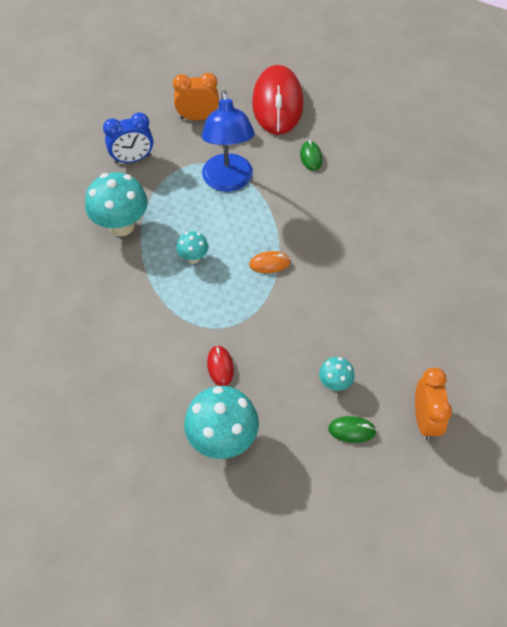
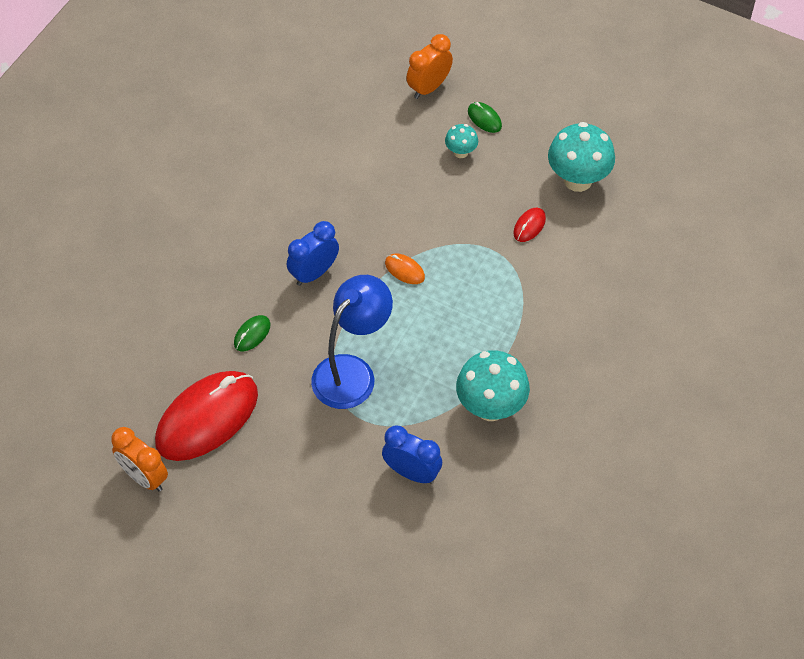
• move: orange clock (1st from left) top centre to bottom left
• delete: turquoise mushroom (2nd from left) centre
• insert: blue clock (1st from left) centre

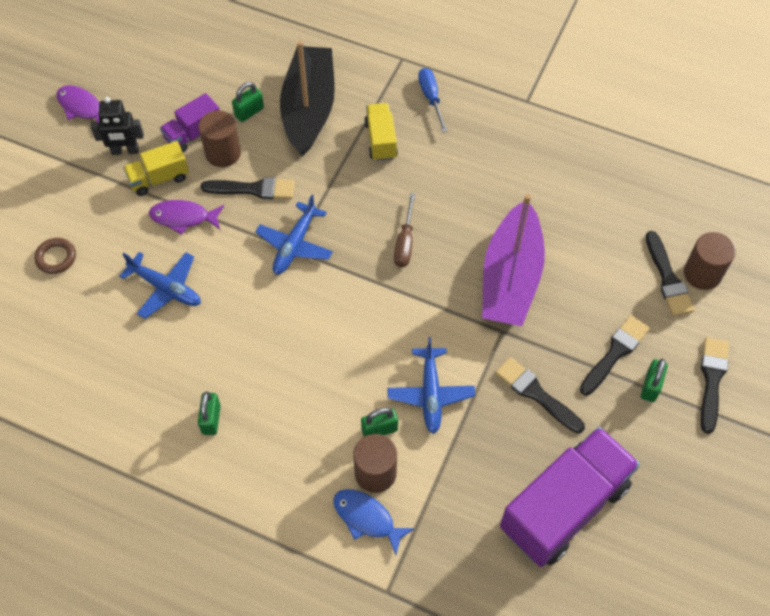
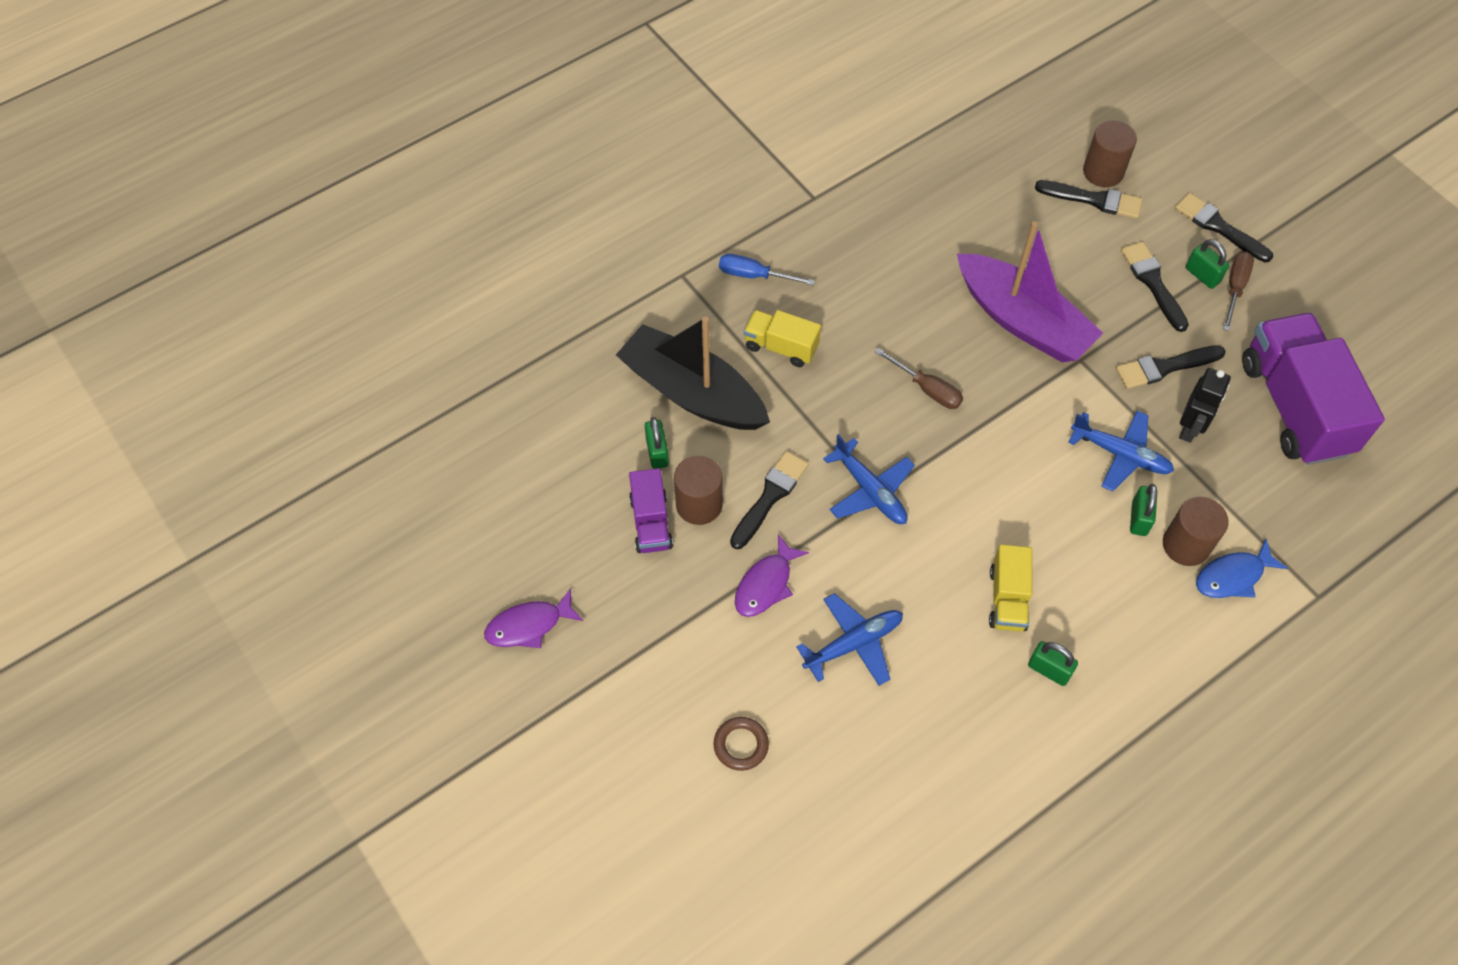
• move: black robot top left to middle right
• move: yellow truck (1st from left in the first image) top left to yellow truck (2nd from left) middle right
• insert: brown screwdriver (2nd from left) top right

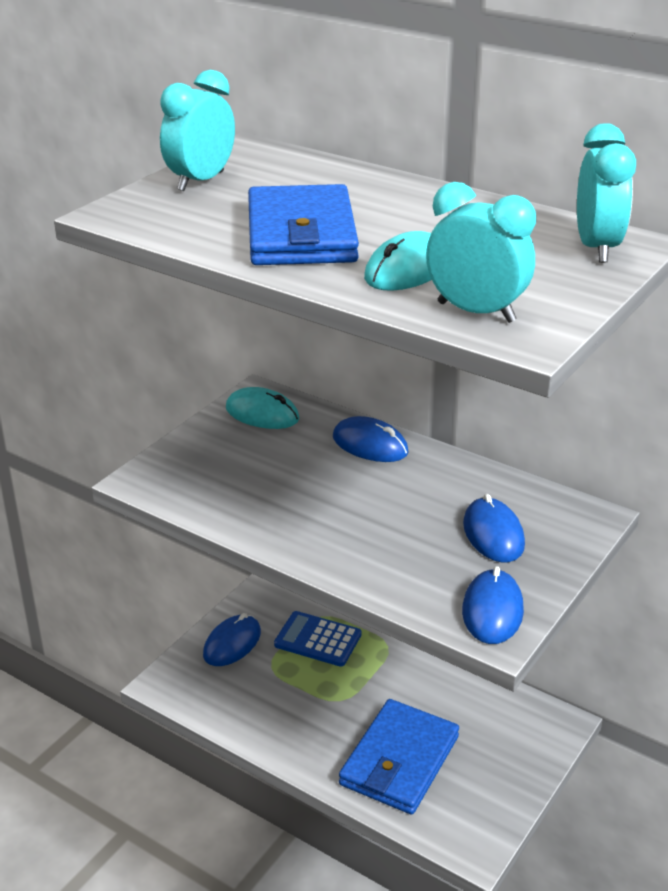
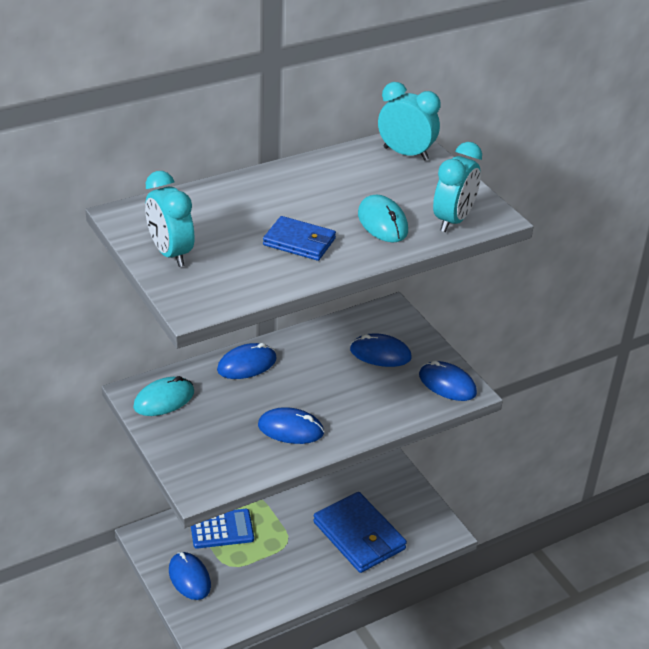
• resize: blue wallet (1st from left) top centre = centre x0.60
• rotate: blue calculator bottom centre = bottom centre 150 degrees counterclockwise
• rotate: turquoise clock (2nd from left in the first image) top right = top right 150 degrees clockwise
• insert: blue mouse (3rd from left) centre

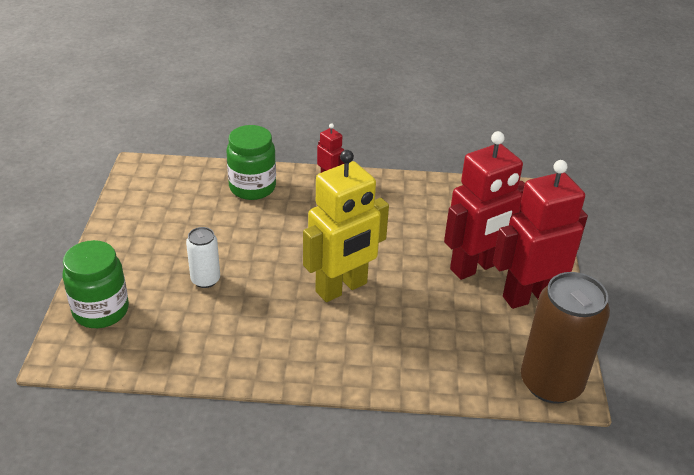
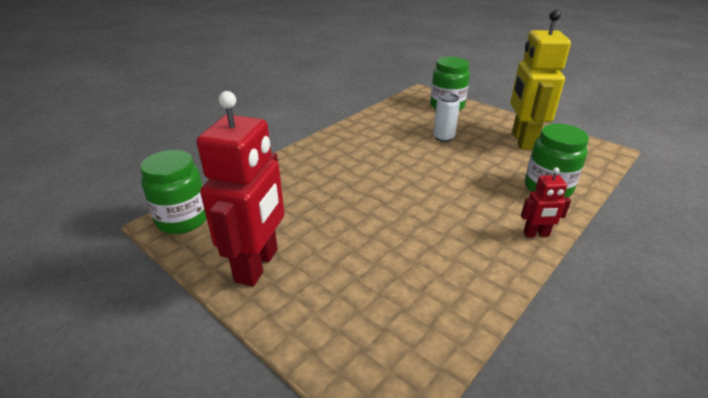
• move: yellow robot centre to top right
• delete: red robot (2nd from left) middle right
• replace: brown can bottom right to green jar (1st from left) middle left

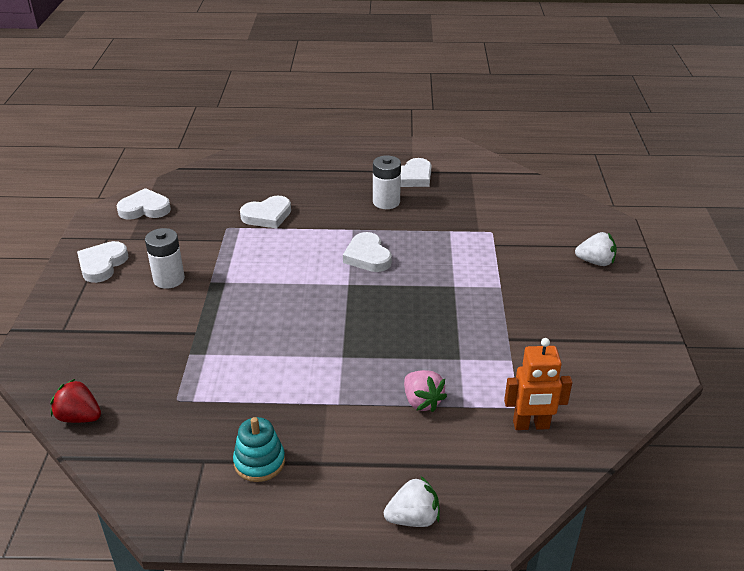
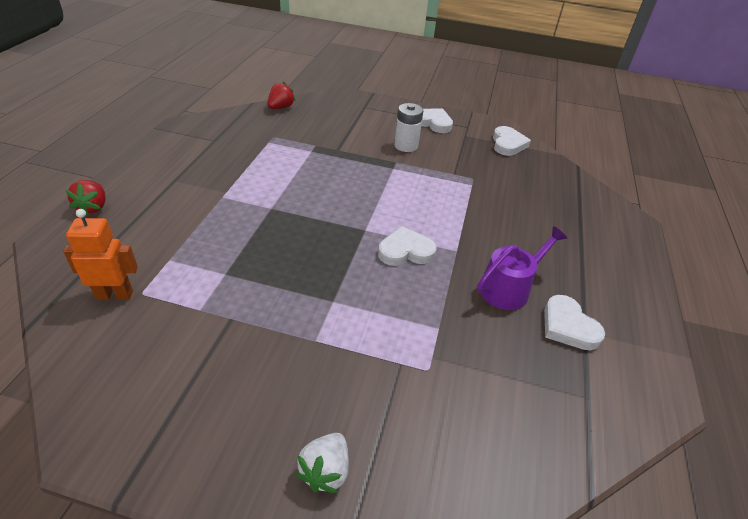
• delete: turquoise stacking toy bottom centre
• delete: white heart (3rd from left) centre
• replace: white battery (2nd from left) top centre to purple watering can middle right
• recolor: white strawberry (1st from left) bottom centre to red strawberry (1st from left) middle left
• delete: pink strawberry bottom centre
• rotate: orange robot bottom right = middle left 75 degrees clockwise

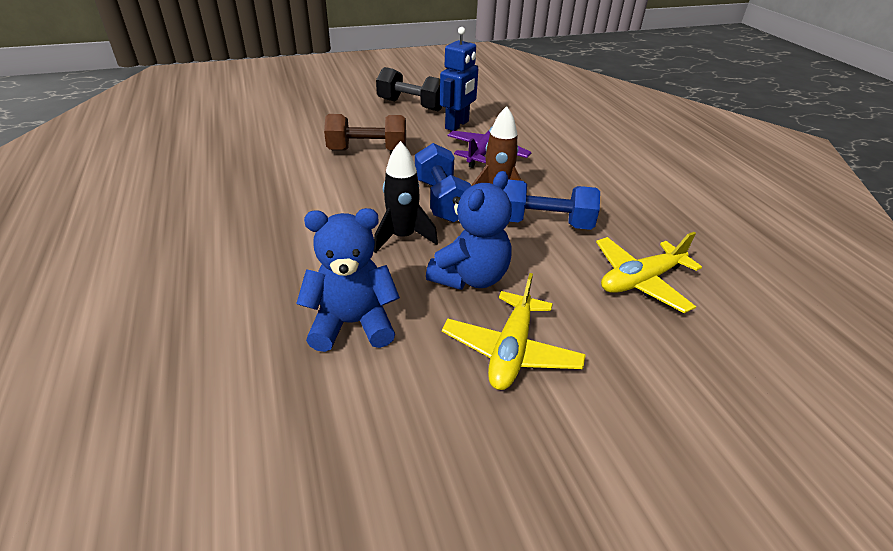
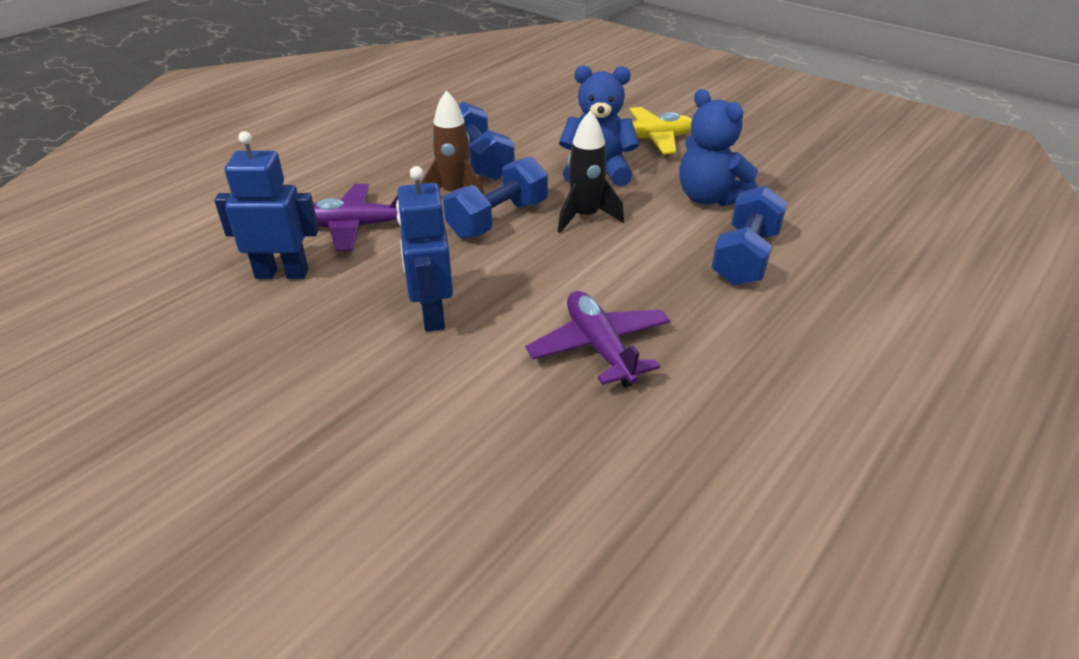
• replace: brown dumbbell top centre to blue robot (2nd from left) centre
• delete: black dumbbell top centre
• delete: yellow plane (2nd from left) middle right
• insert: purple plane (2nd from left) centre
• insert: blue dumbbell (3rd from left) middle right

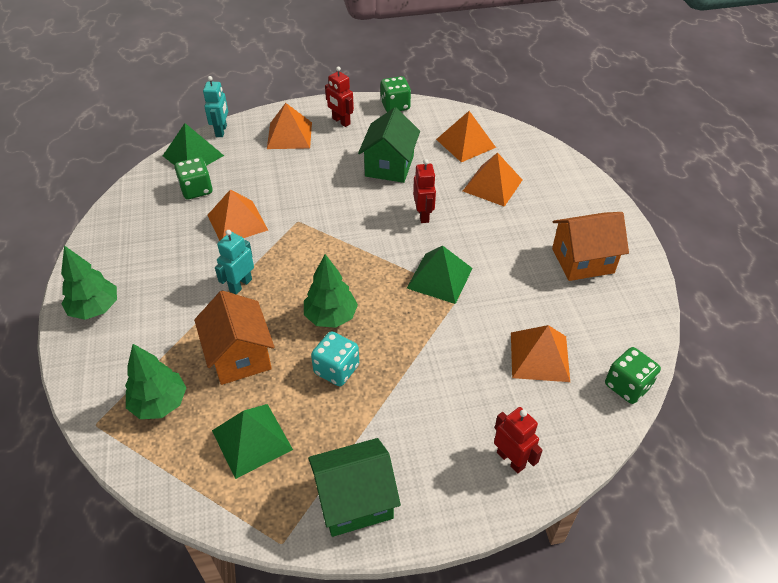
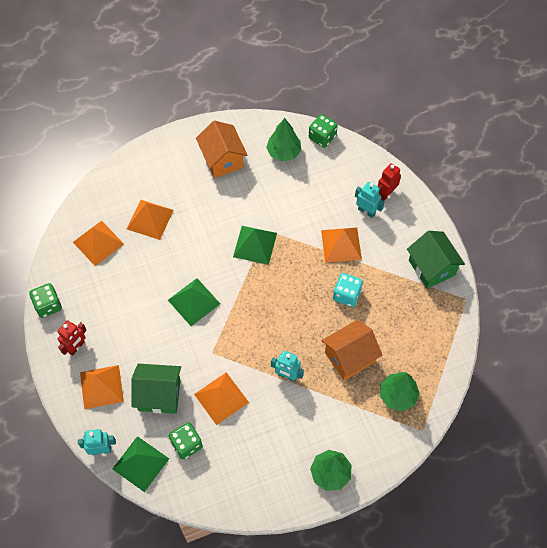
• move: green pyramid (2nd from left) bottom left to centre
• move: green tree (3rd from left in the first image) centre to green tree (1st from left) top centre
• move: green house (2nd from left in the first image) top centre to green house (1st from left) bottom left
• delete: red robot (2nd from left) top centre
• move: orange pyramid (5th from left) middle right to centre
• insert: turquoise robot (3rd from left) middle right

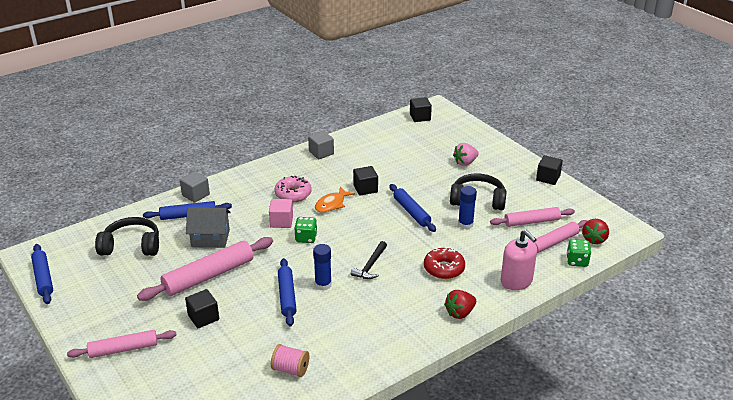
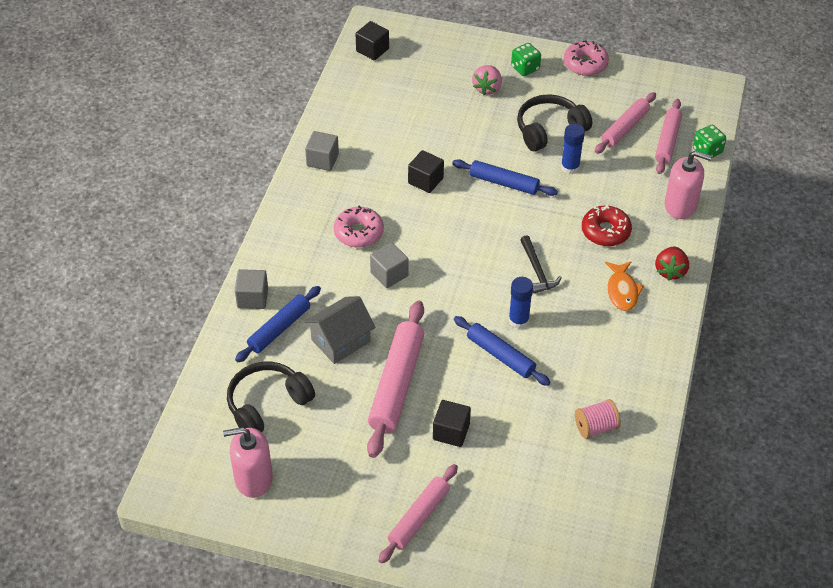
• delete: blue rolling pin (1st from left) bottom left
• recolor: pink cube centre to grey cube (3rd from left) centre
• move: green dice (1st from left) centre to top centre
• move: orange fish centre to middle right
• replace: black cube (4th from left) middle right to pink donut (2nd from left) top right
• delete: red strawberry (2nd from left) middle right
• insert: pink soap dispenser (1st from left) bottom left

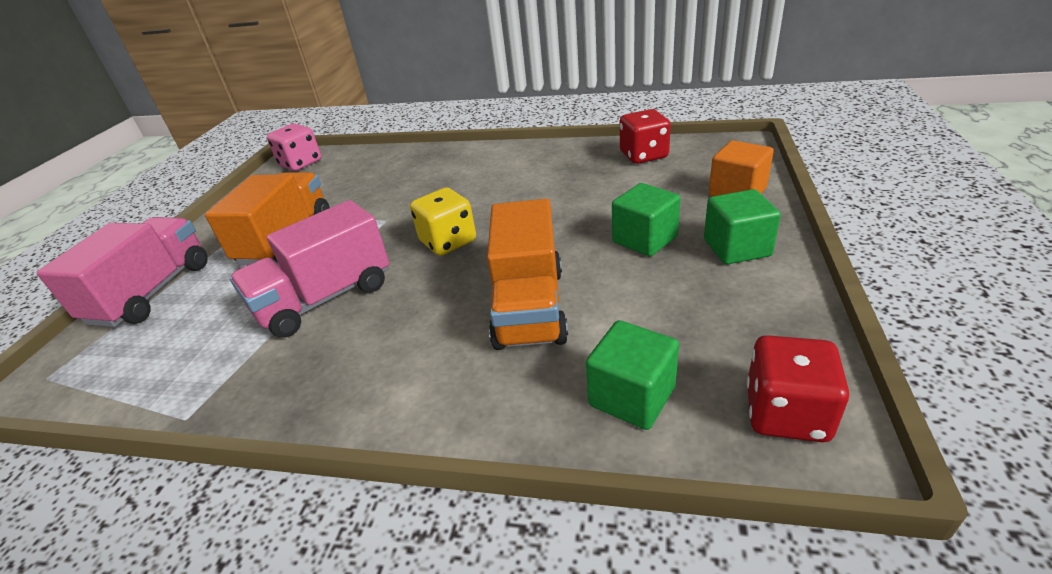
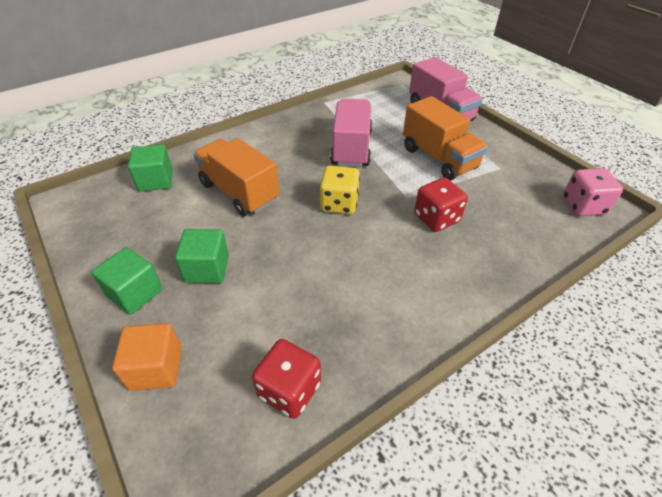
• move: red dice (2nd from left) bottom right to centre

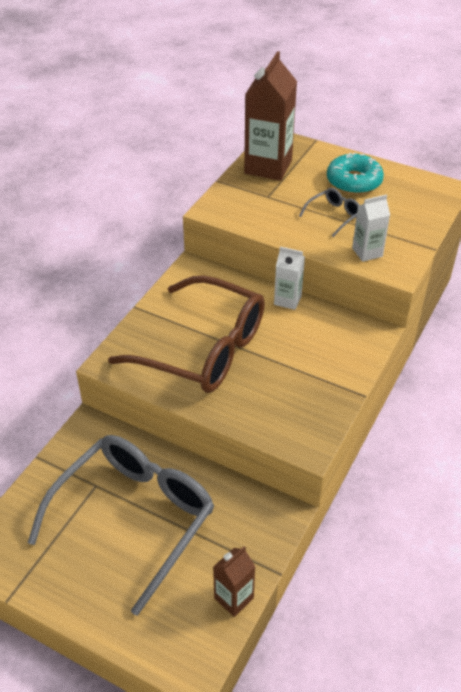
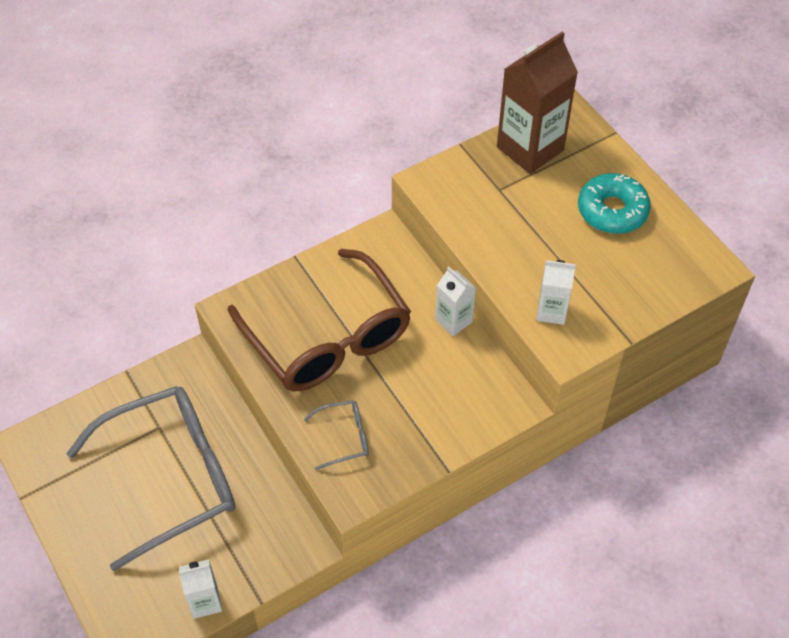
• recolor: brown carton (1st from left) bottom centre to white carton (1st from left) bottom left
• move: grey glasses (2nd from left) top right to bottom centre

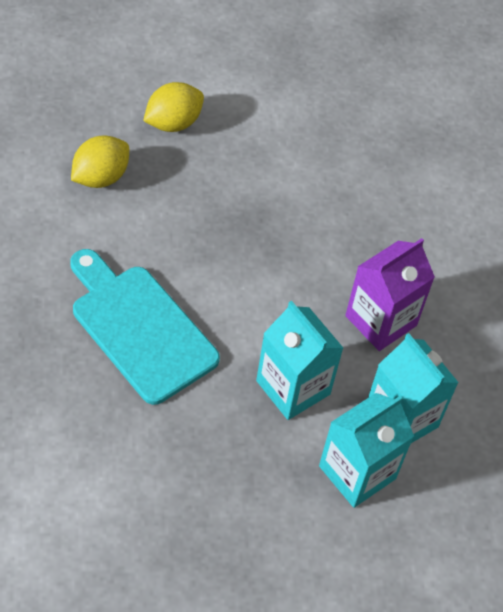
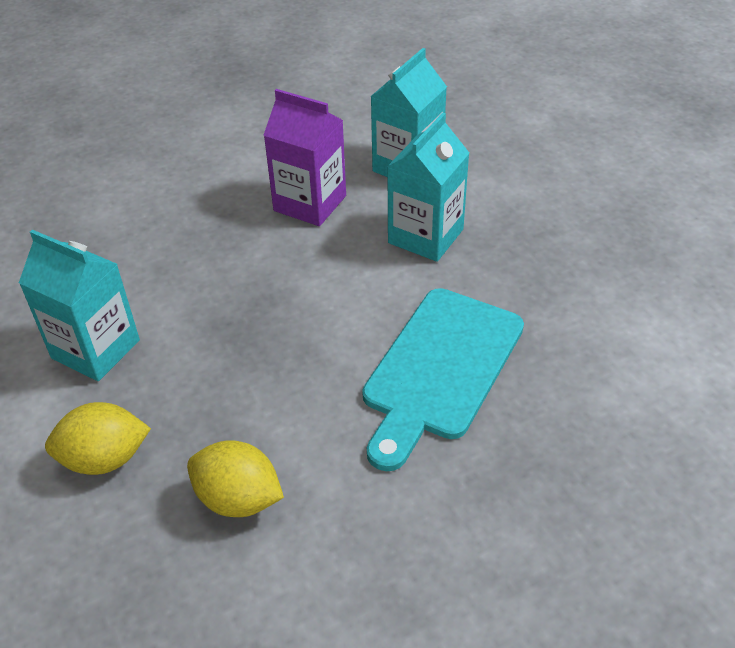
• rotate: yellow lemon (2nd from left in the first image) top centre = bottom left 45 degrees counterclockwise
• move: turquoise carton (2nd from left in the first image) bottom right to turquoise carton (1st from left) middle left

